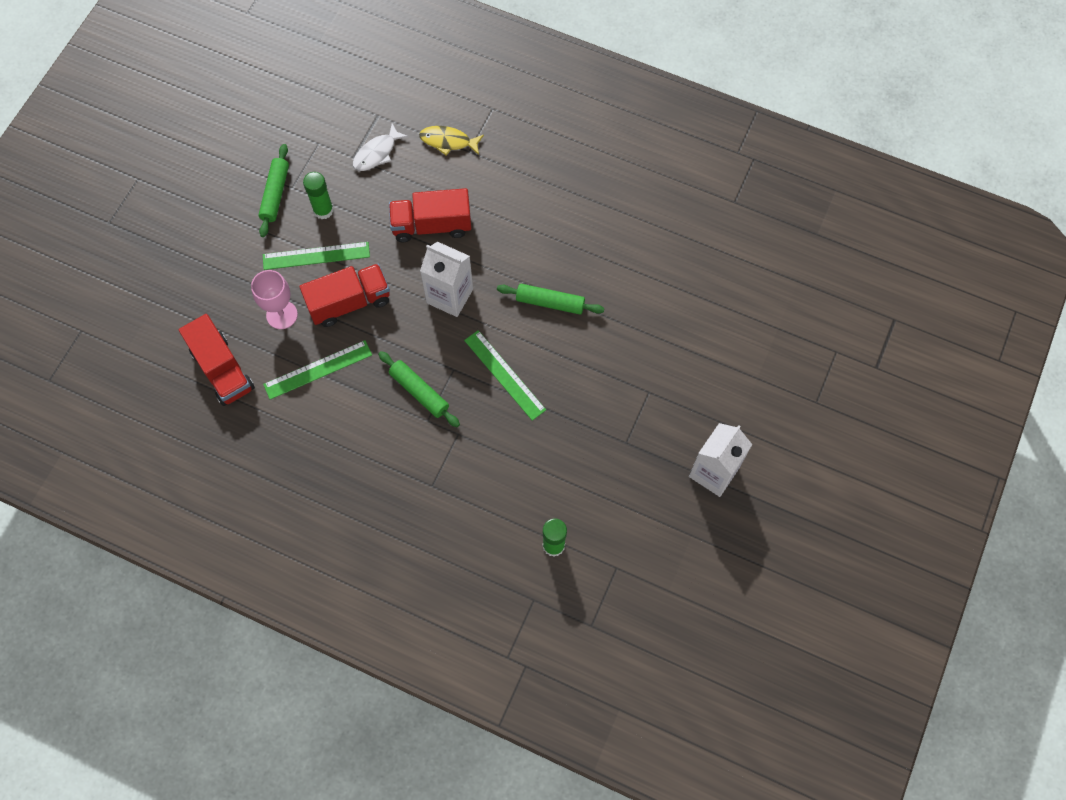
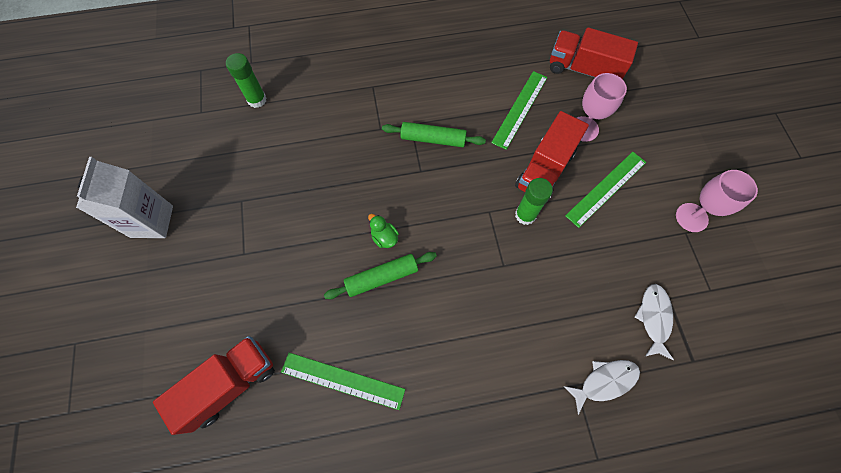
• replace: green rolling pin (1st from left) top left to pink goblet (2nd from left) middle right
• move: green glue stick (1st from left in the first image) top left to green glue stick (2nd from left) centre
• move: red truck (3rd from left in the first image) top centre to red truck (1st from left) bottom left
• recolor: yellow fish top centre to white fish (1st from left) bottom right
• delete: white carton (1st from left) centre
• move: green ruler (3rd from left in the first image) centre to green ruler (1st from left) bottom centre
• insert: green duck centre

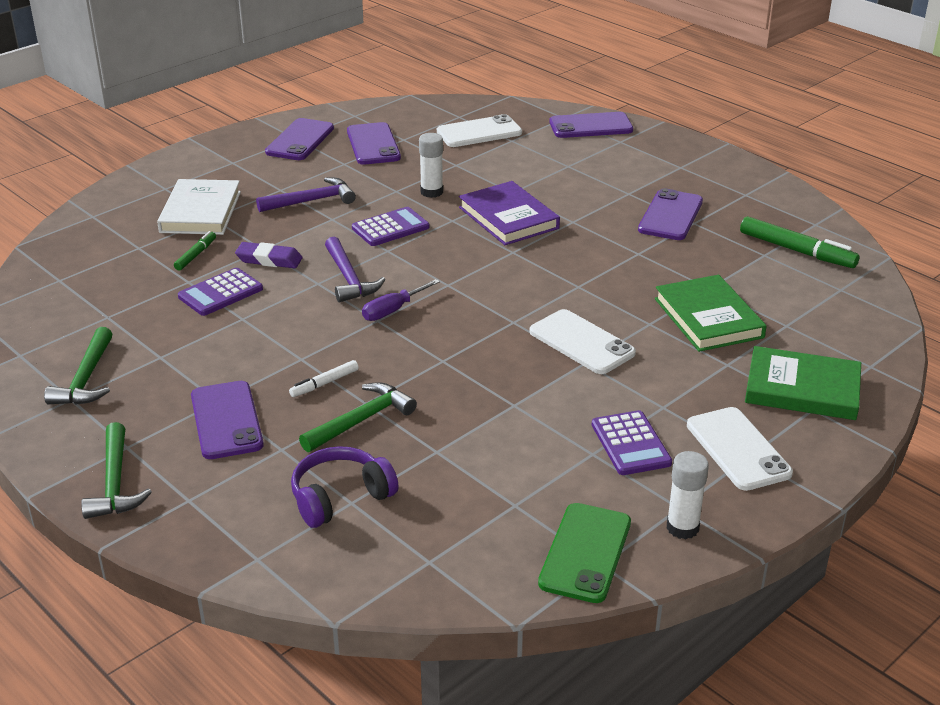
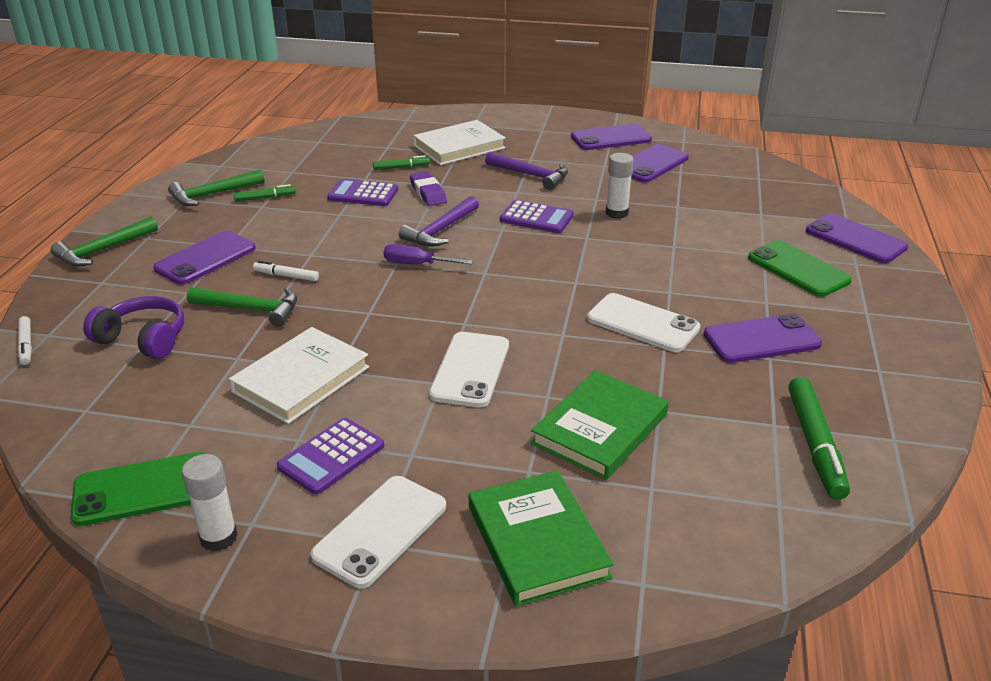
• move: white phone (1st from left in the first image) top centre to white phone (3rd from left) centre
• delete: purple book top centre
• insert: white marker (1st from left) middle left
• insert: white book (1st from left) middle left
• insert: green marker (1st from left) top left
• insert: green phone (2nd from left) middle right

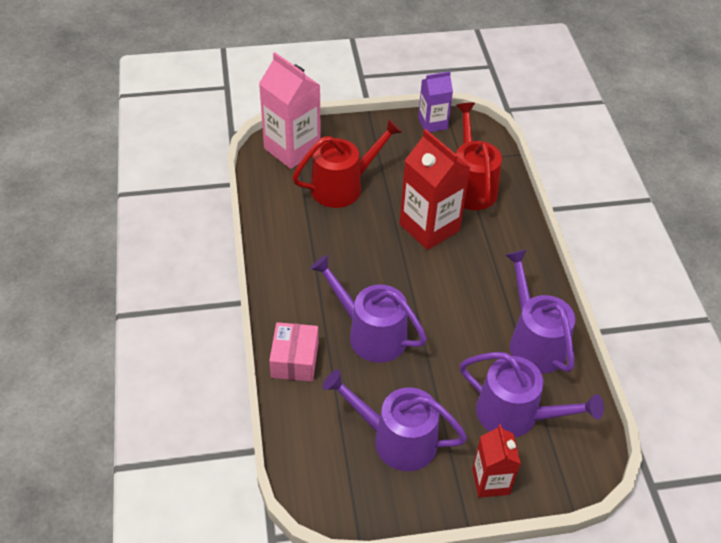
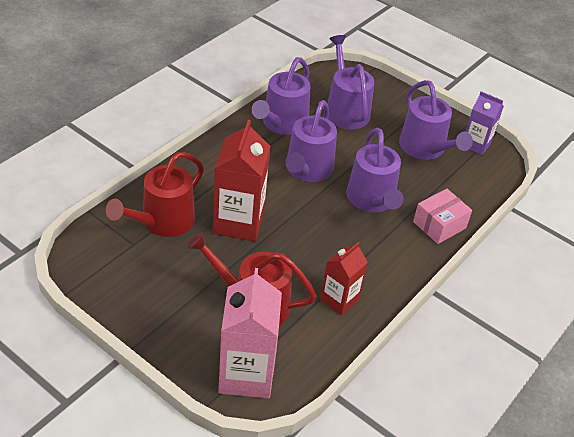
• move: purple carton top centre to top right
• move: red carton (2nd from left) bottom right to centre
• insert: purple watering can (2nd from left) top centre

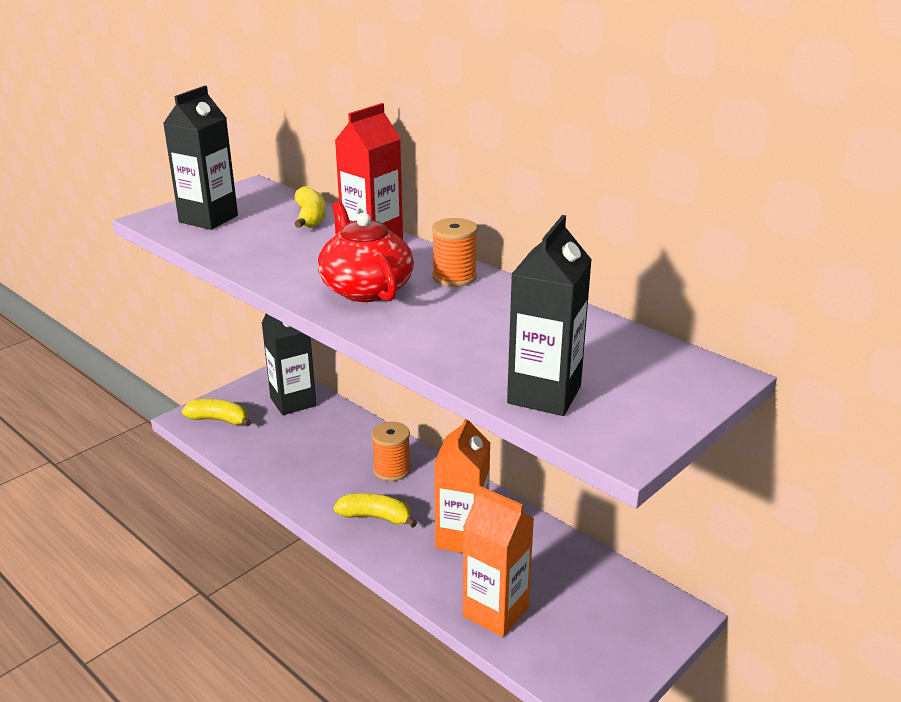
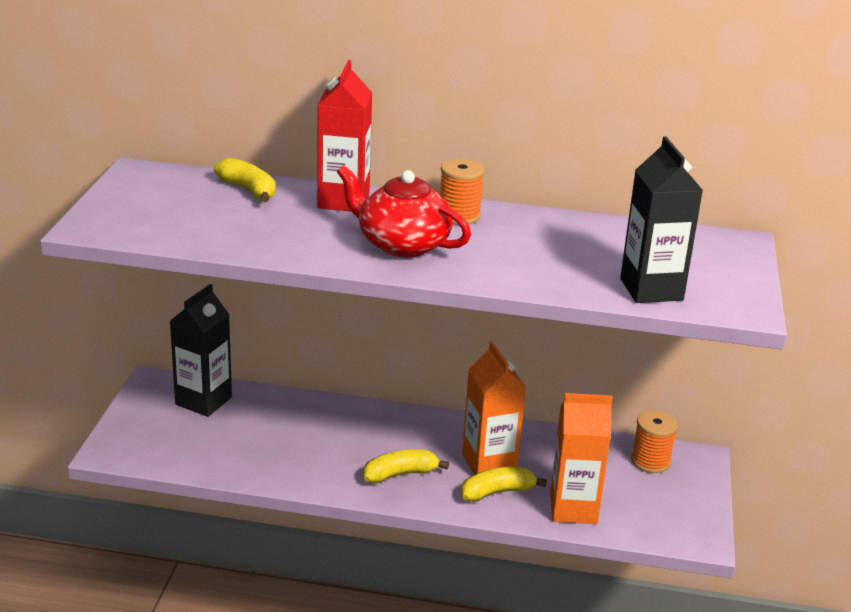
• delete: black carton (1st from left) top left
• move: yellow banana (1st from left in the first image) middle left to yellow banana (3rd from left) bottom centre
• move: orange spool (1st from left in the first image) centre to orange spool (2nd from left) bottom right

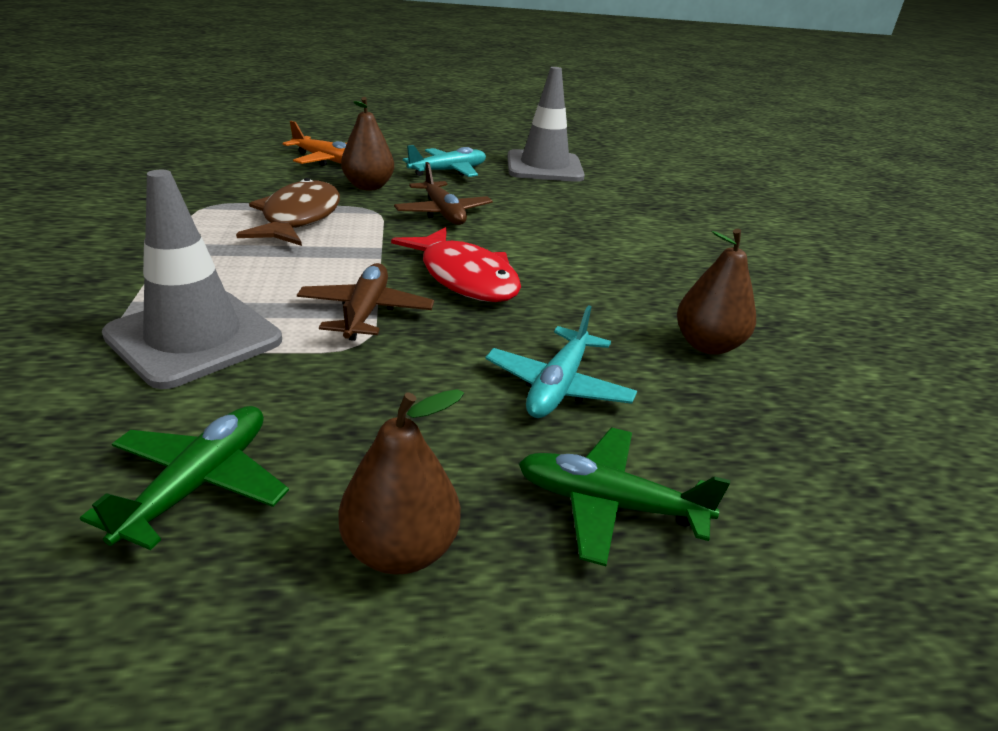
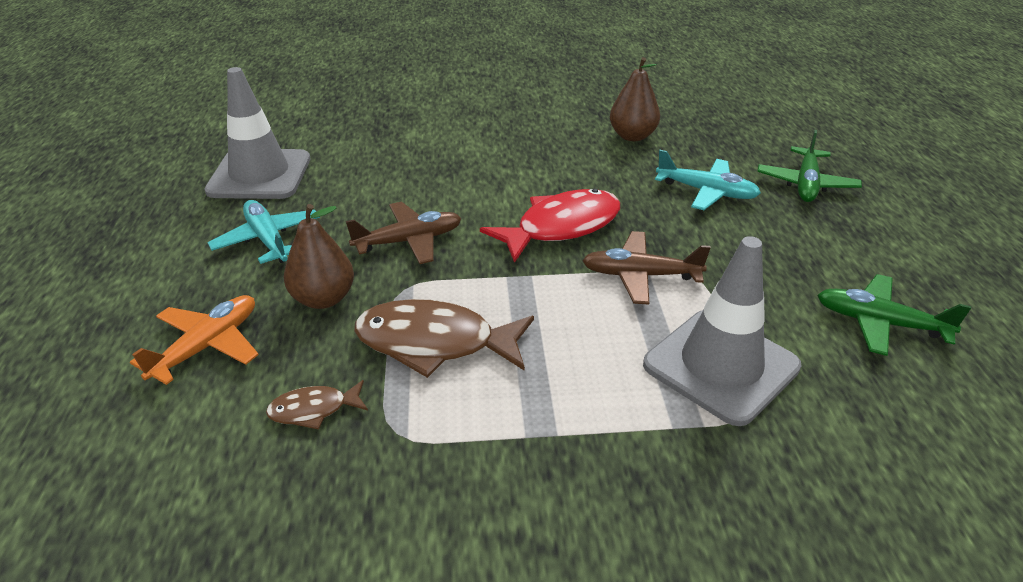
• delete: brown pear (2nd from left) centre
• insert: brown fish (1st from left) bottom left

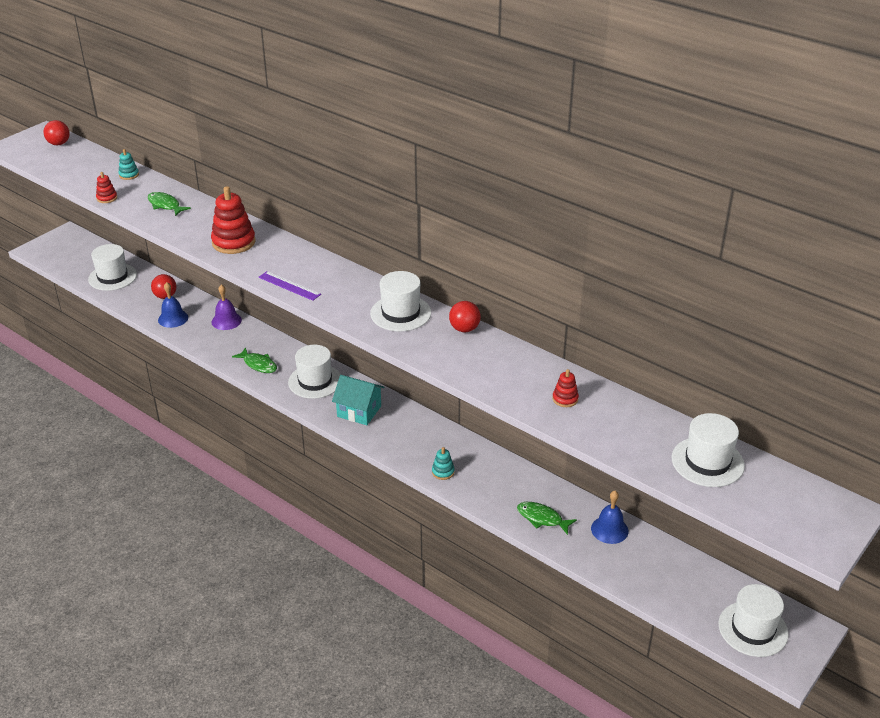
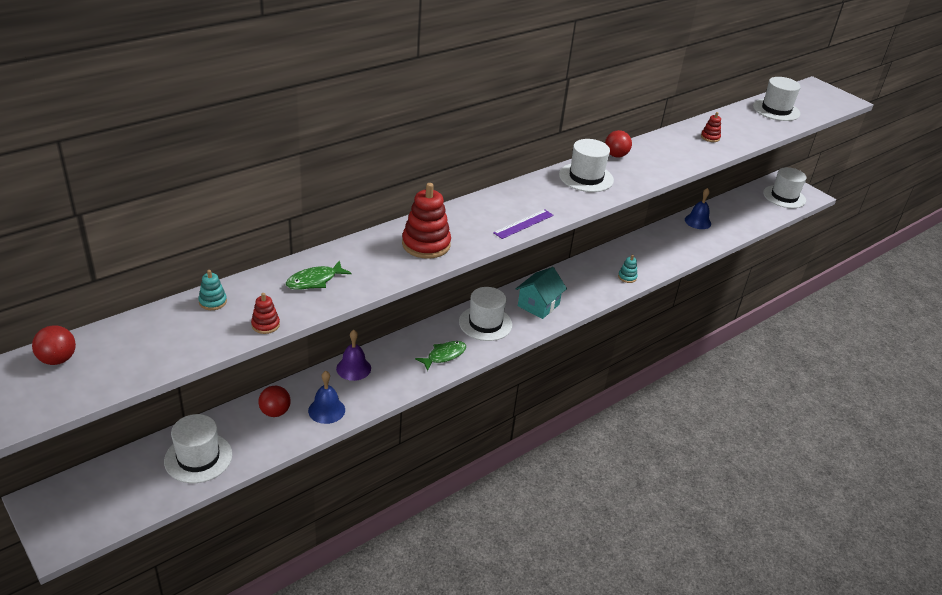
• delete: green fish (3rd from left) bottom centre

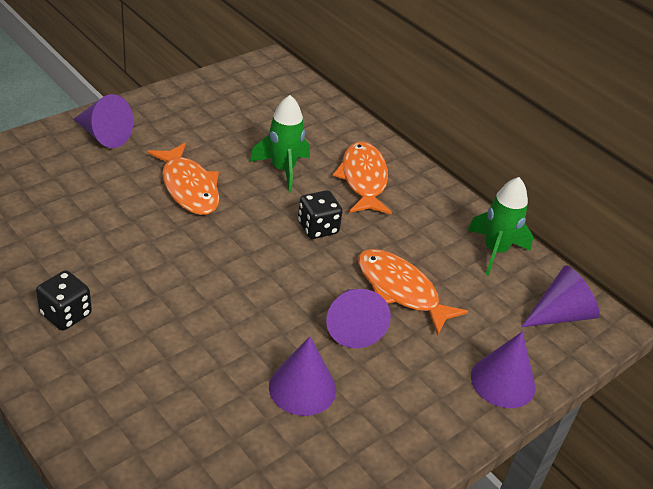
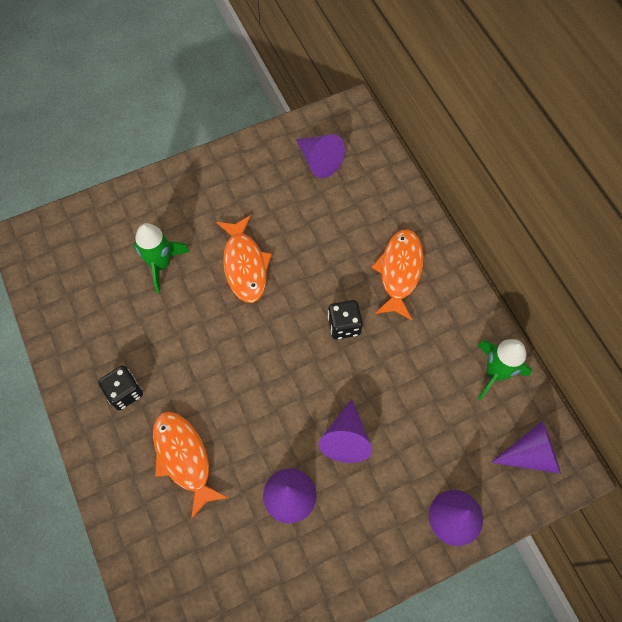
• move: purple cone (1st from left in the first image) top left to purple cone (2nd from left) top centre
• move: green rocket (1st from left) top centre to middle left
• move: orange fish (3rd from left in the first image) centre to orange fish (1st from left) bottom left

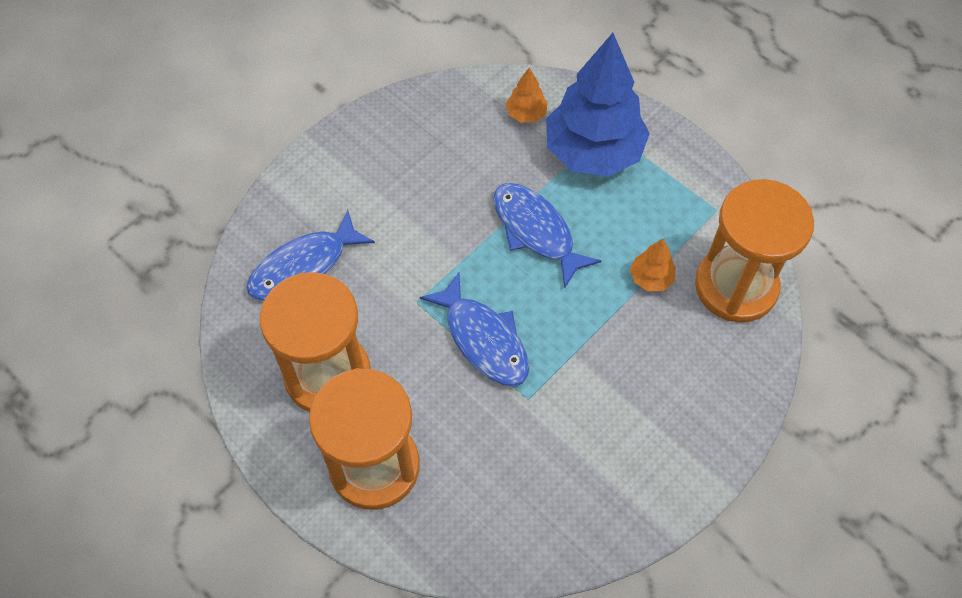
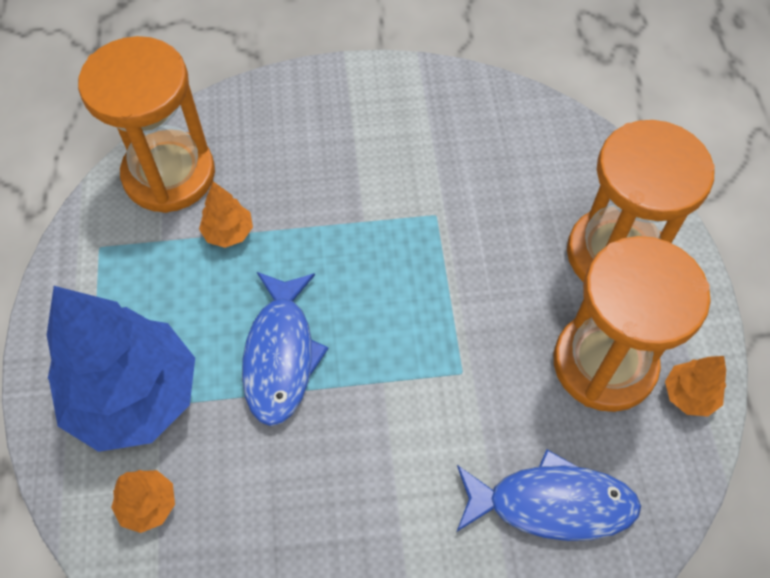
• delete: blue fish (2nd from left) centre
• insert: orange tree (3rd from left) bottom right

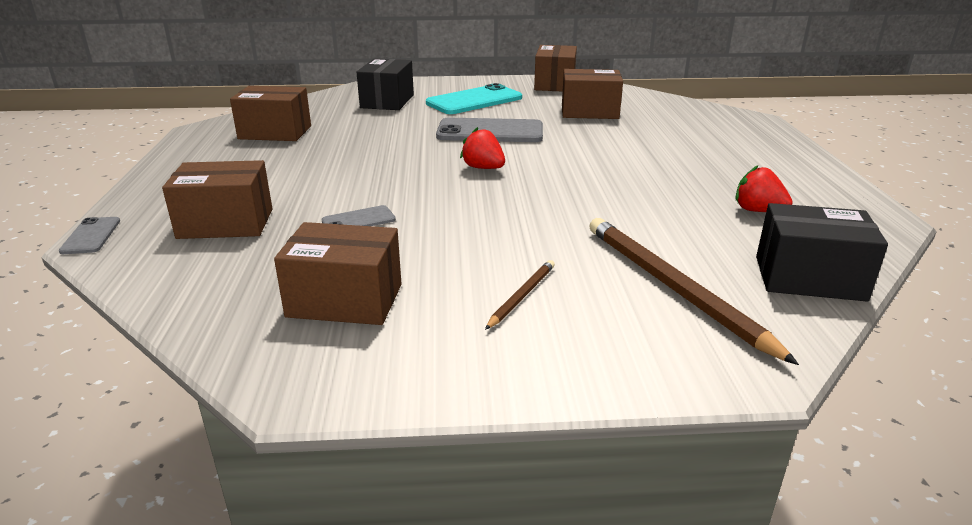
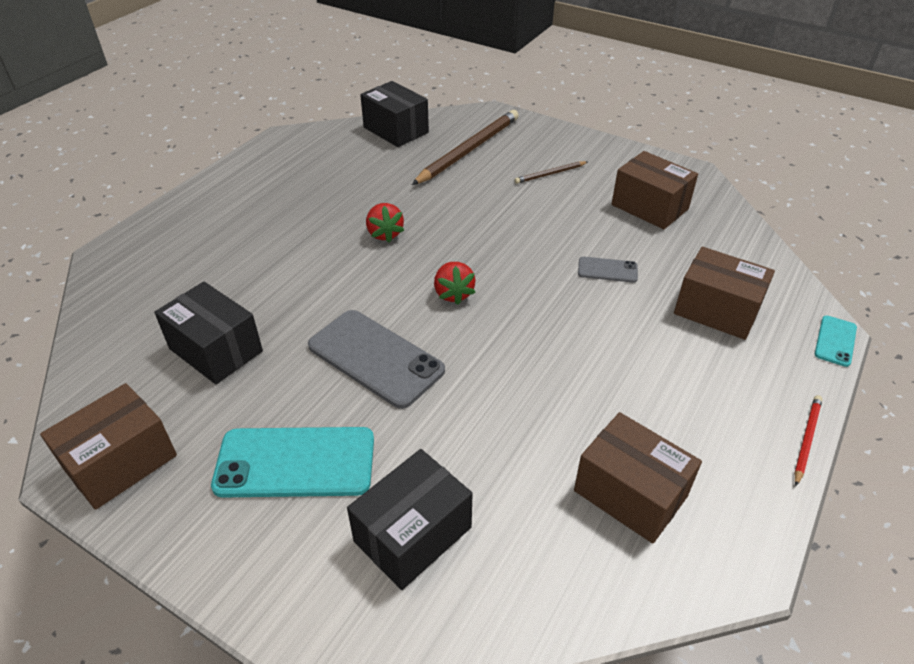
• recolor: grey phone (1st from left) middle left to turquoise phone (2nd from left) middle right
• recolor: brown box (5th from left) top centre to black box (1st from left) middle left
• rotate: brown pencil (2nd from left in the first image) middle right = top centre 150 degrees counterclockwise
• move: red strawberry (2nd from left in the first image) middle right to red strawberry (1st from left) centre
• insert: red pencil middle right

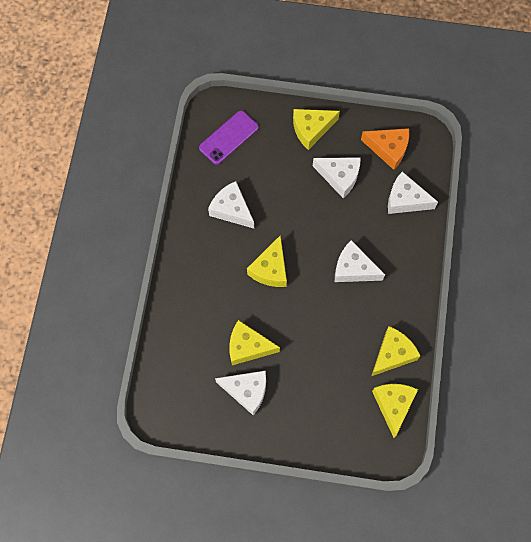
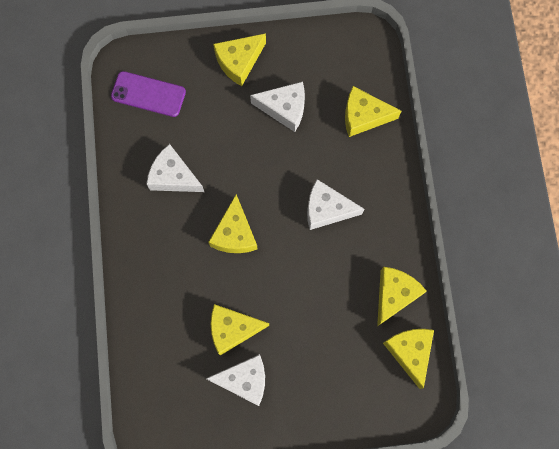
• rotate: purple phone top centre = top left 75 degrees clockwise
• delete: orange cheese top right
• recolor: white cheese (5th from left) middle right to yellow cheese (4th from left) top right

